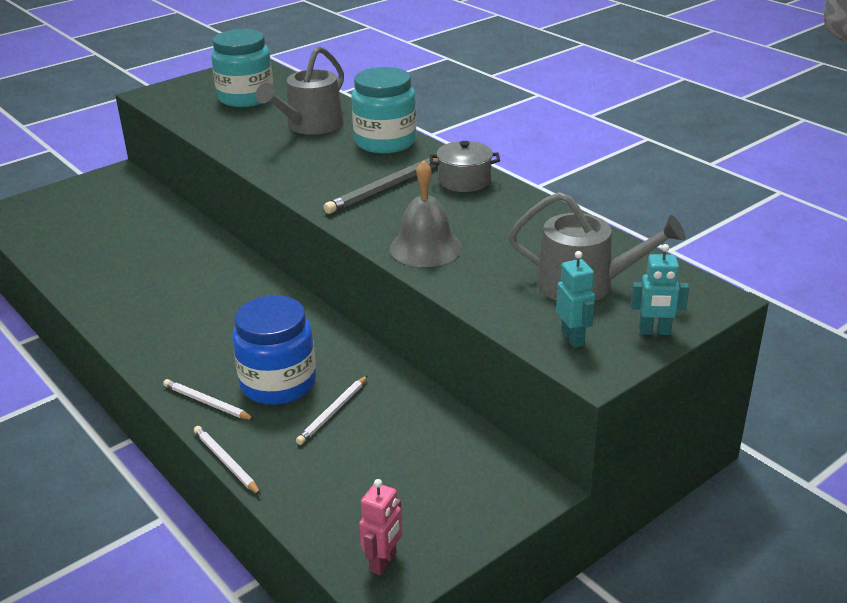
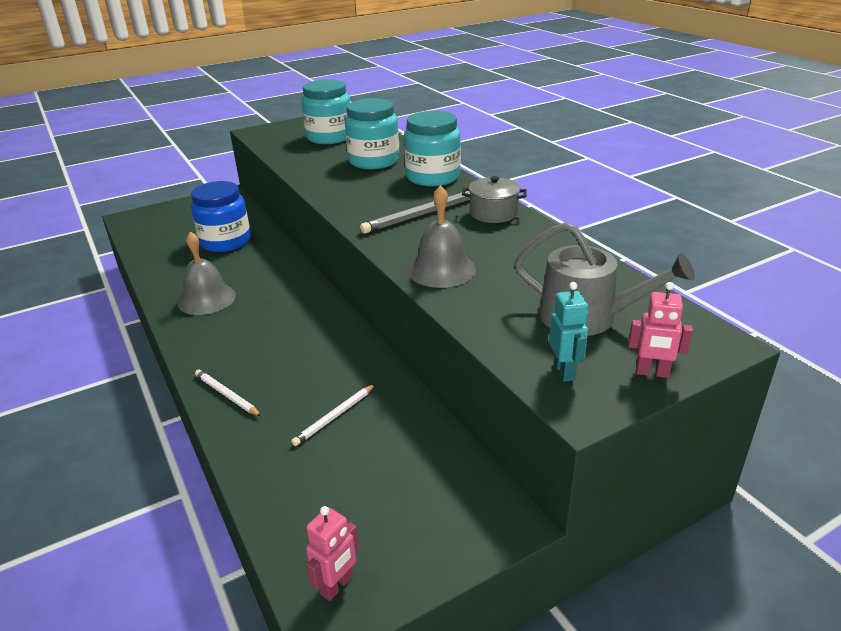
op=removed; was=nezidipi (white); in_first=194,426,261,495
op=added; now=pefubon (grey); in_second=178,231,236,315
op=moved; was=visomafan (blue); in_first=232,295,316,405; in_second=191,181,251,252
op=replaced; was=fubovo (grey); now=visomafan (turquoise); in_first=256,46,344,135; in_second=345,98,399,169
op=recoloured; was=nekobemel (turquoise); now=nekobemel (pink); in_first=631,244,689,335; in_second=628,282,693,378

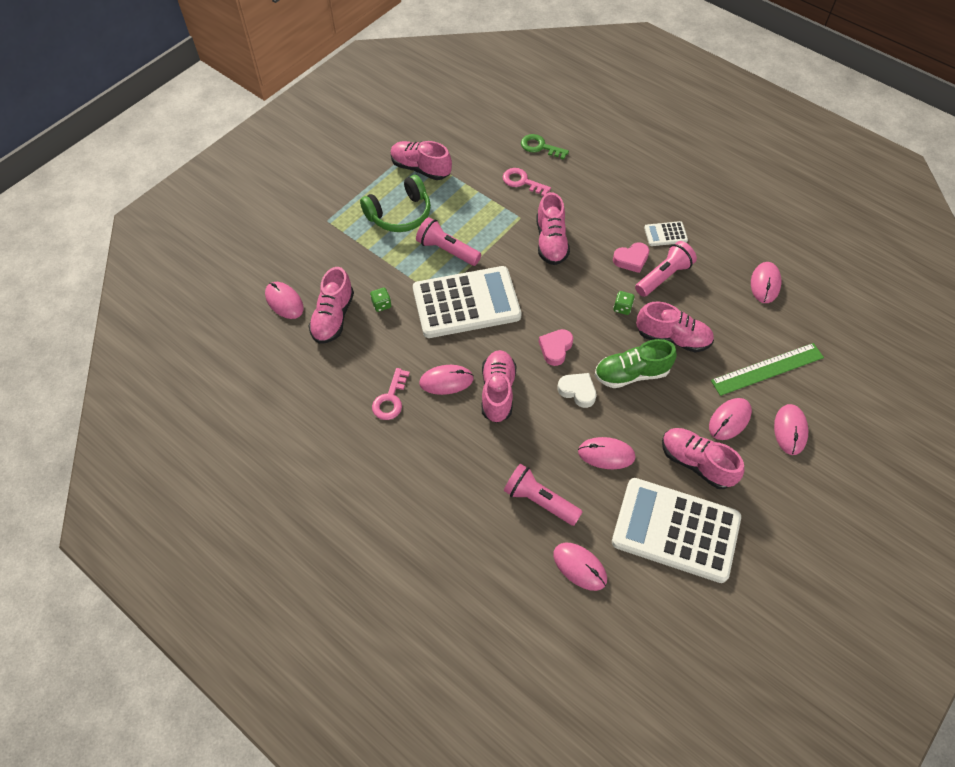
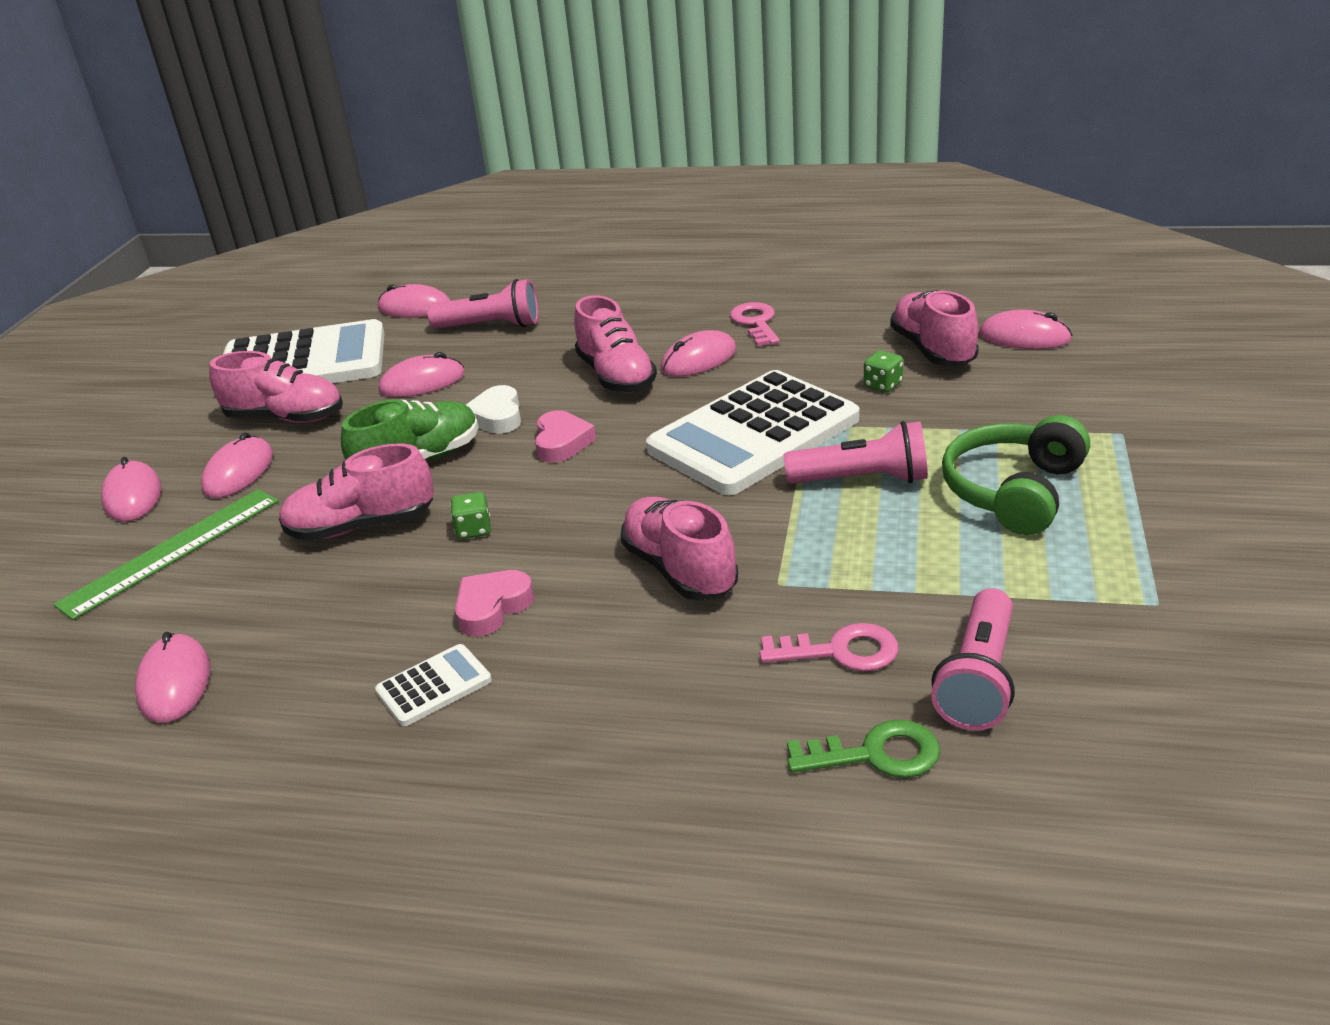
op=removed; was=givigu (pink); in_first=390,141,452,180
op=moved; was=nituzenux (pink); in_first=635,241,697,297; in_second=931,588,1015,731
op=turned; was=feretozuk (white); in_first=557,373,596,408; in_second=466,385,521,434; clockwise=75

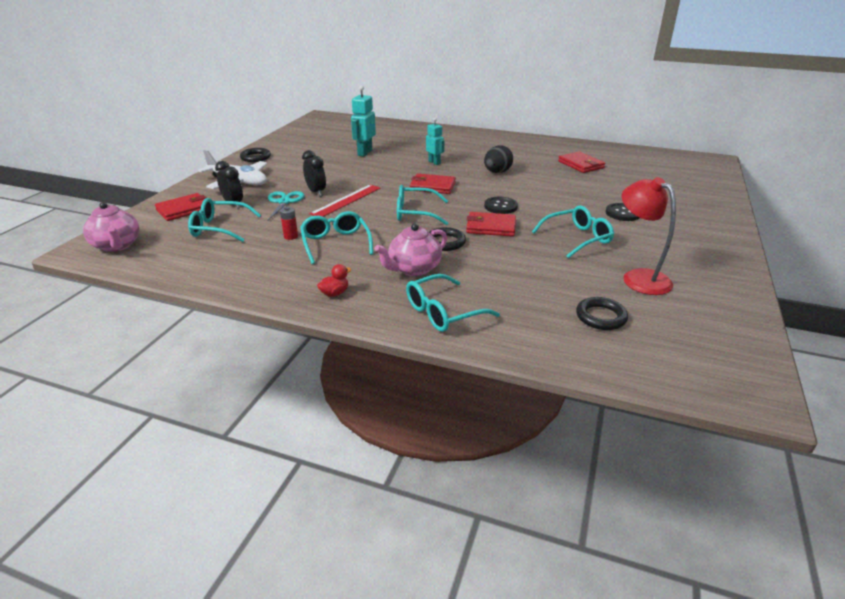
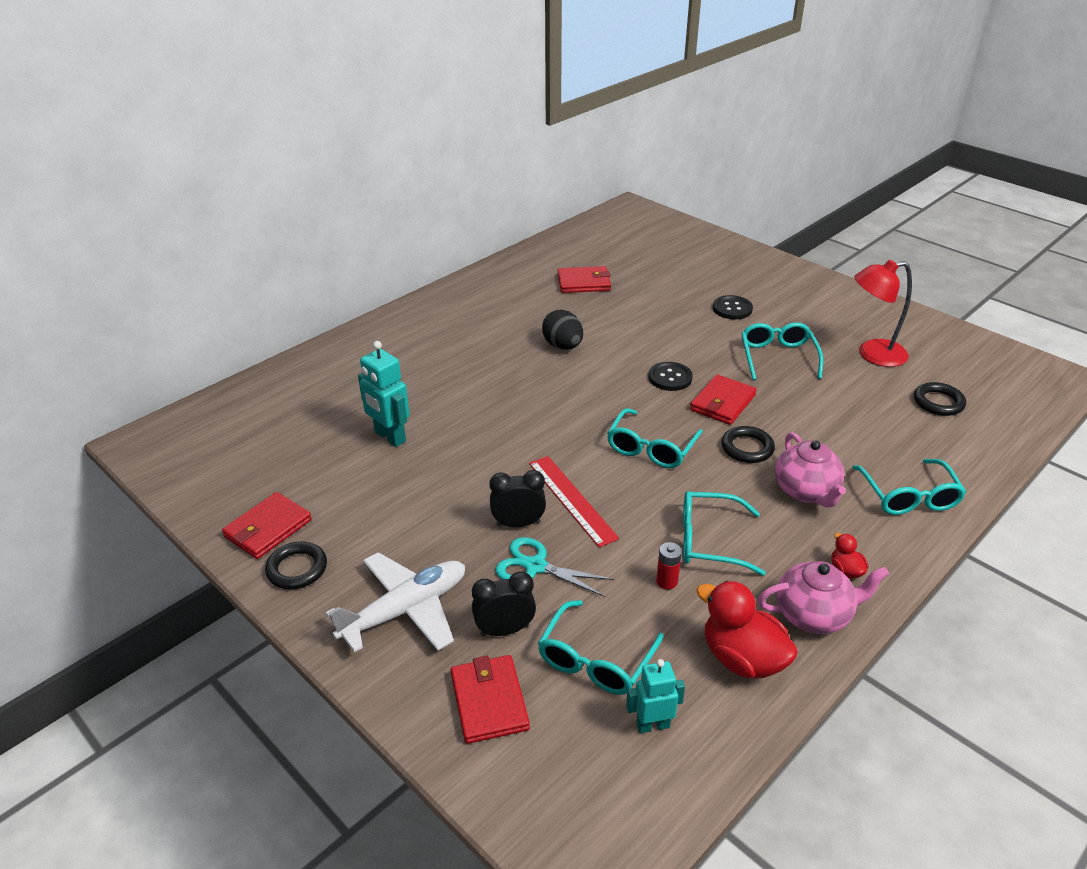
op=added; now=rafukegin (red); in_second=696,581,798,679
op=moved; was=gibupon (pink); in_first=83,202,139,252; in_second=758,561,889,634
op=moved; was=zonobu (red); in_first=410,174,456,194; in_second=222,492,312,559
op=moved; was=nekobemel (turquoise); in_first=426,118,445,165; in_second=626,659,685,733

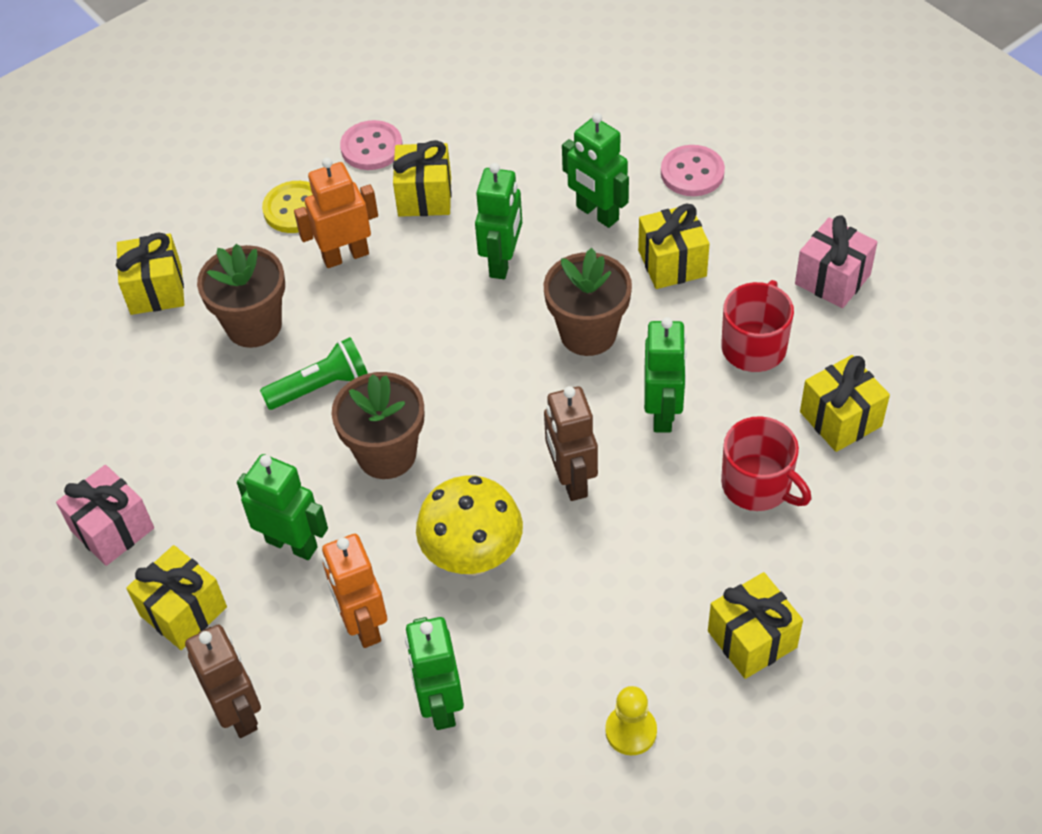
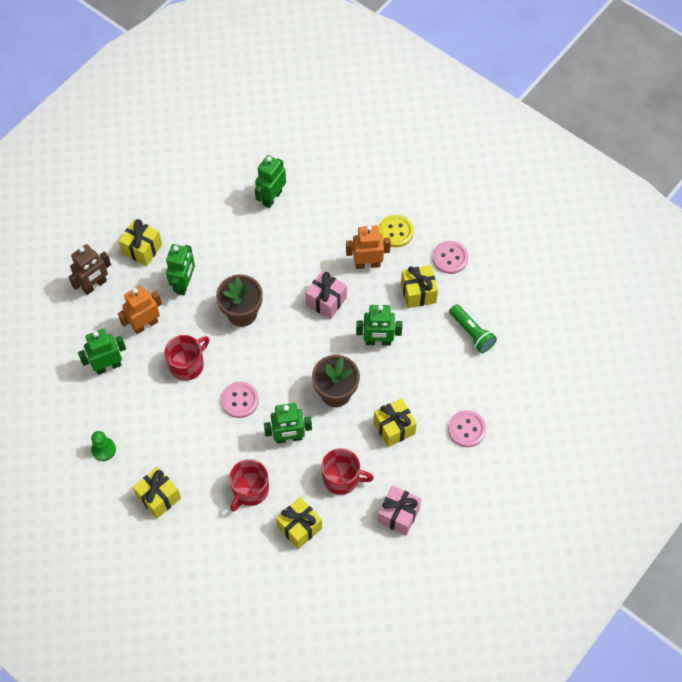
op=removed; was=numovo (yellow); in_first=116,233,184,315
op=removed; was=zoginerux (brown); in_first=197,244,285,348
op=moved; was=numovo (pink); in_first=56,465,154,566; in_second=305,271,347,319
op=moved; was=nituzenux (green); in_first=260,337,368,410; in_second=449,304,497,353
op=moved; was=nekobemel (green); in_first=562,113,629,228; in_second=255,155,286,208
op=replaced; was=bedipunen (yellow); now=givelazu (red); in_first=416,476,523,576; in_second=164,335,209,381
op=replaced; was=nekobemel (brown); now=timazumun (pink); in_first=544,386,598,501; in_second=221,382,259,418
op=recoloured; was=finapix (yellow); now=finapix (green); in_first=605,686,657,755; in_second=91,431,116,461
op=turned; was=nekobemel (orange); in_first=294,158,378,268; in_second=346,225,391,269; clockwise=-60

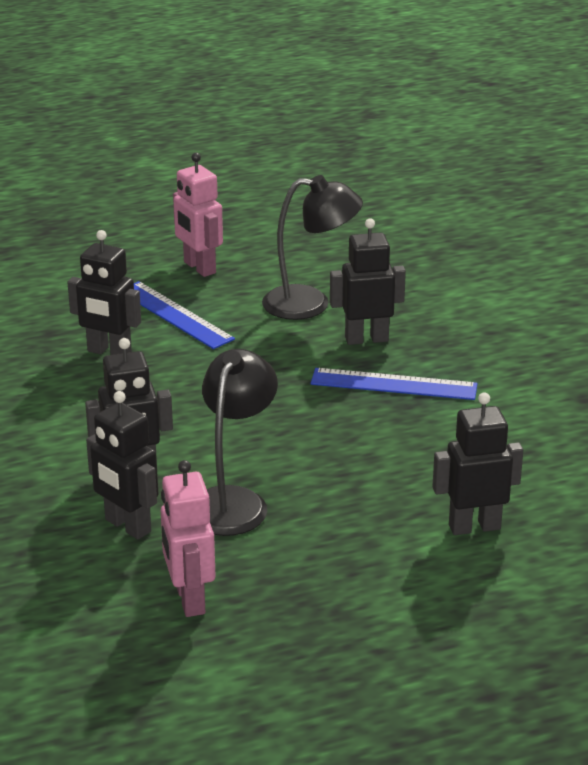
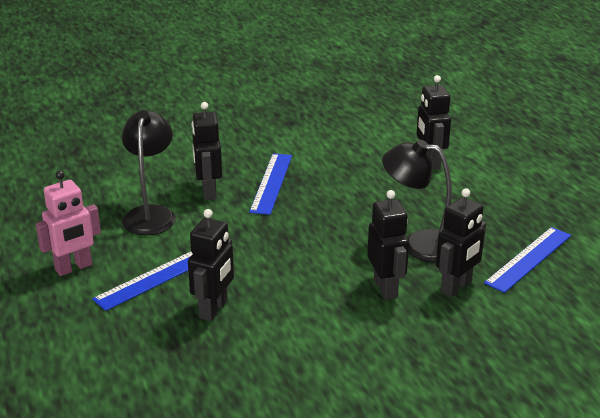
op=replaced; was=nekobemel (pink); now=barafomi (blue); in_first=161,460,216,617; in_second=484,227,571,293

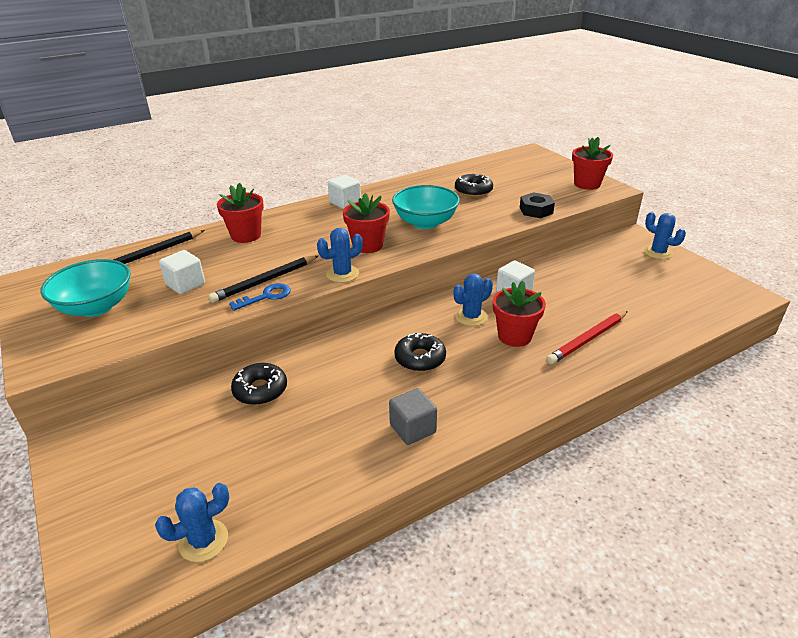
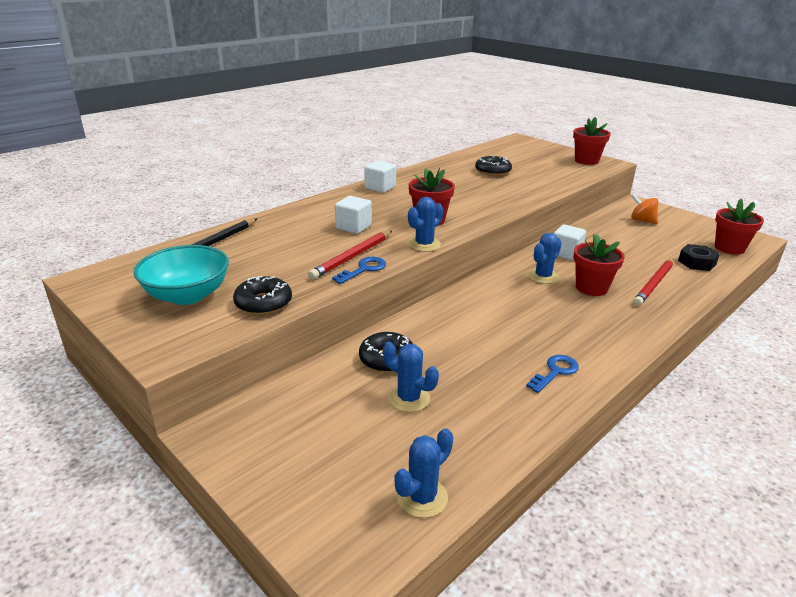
op=removed; was=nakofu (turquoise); in_first=392,185,460,229
op=added; now=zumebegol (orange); in_second=631,194,658,224
op=moved; was=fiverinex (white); in_first=159,250,205,294; in_second=335,196,372,234
op=moved; was=zoginerux (red); in_first=217,183,264,243; in_second=715,199,764,255
op=moved; was=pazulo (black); in_first=394,333,446,372; in_second=233,276,292,315
op=moved; was=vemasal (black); in_first=520,192,555,218; in_second=678,244,720,271
op=moved; was=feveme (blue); in_first=644,212,686,260; in_second=383,342,439,412
op=replaced; was=fiverinex (grey); now=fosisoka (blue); in_first=389,388,437,445; in_second=526,355,579,393
op=recoloured; was=nezidipi (black); now=nezidipi (red); in_first=209,255,319,303; in_second=308,231,392,280

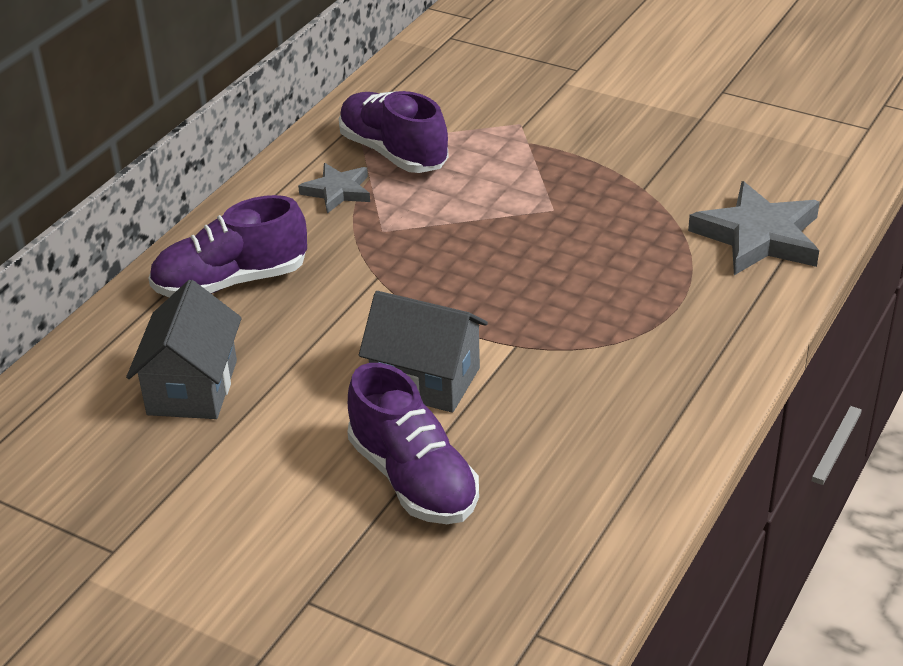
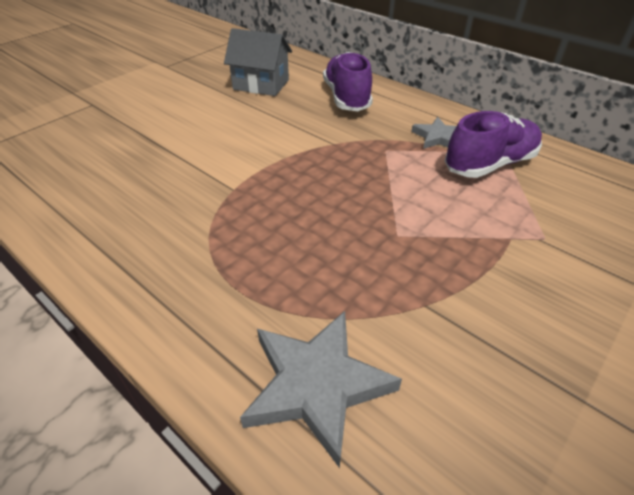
op=removed; was=givigu (purple); in_first=348,363,479,524
op=removed; was=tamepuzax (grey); in_first=359,291,488,413

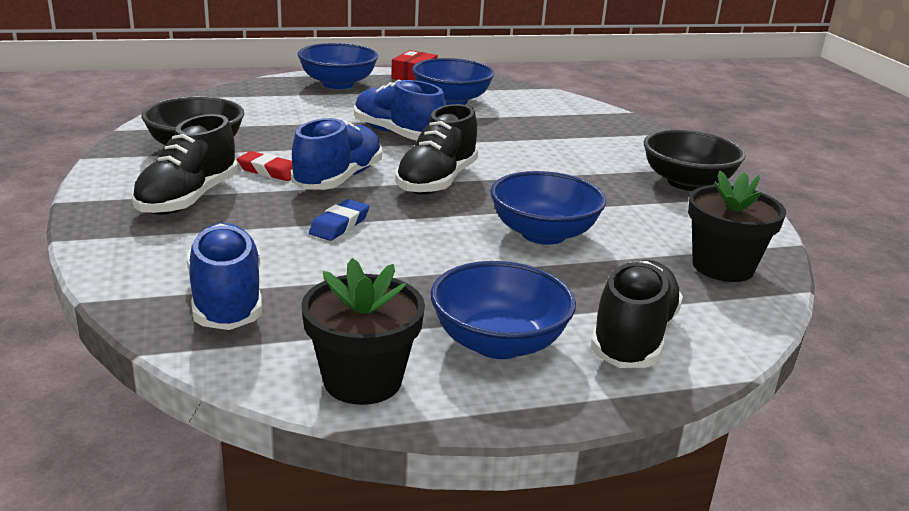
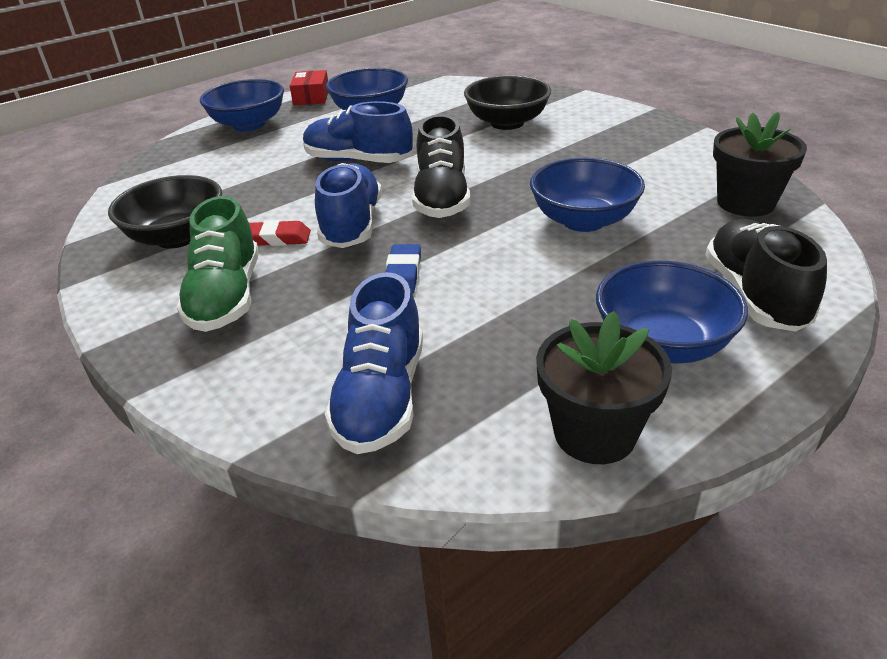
op=moved; was=nakofu (black); in_first=644,129,746,191; in_second=464,75,551,130
op=recoloured; was=givigu (black); now=givigu (green); in_first=131,114,238,215; in_second=176,196,259,332
op=turned; was=givigu (blue); in_first=187,223,262,330; in_second=325,272,423,454; clockwise=-135

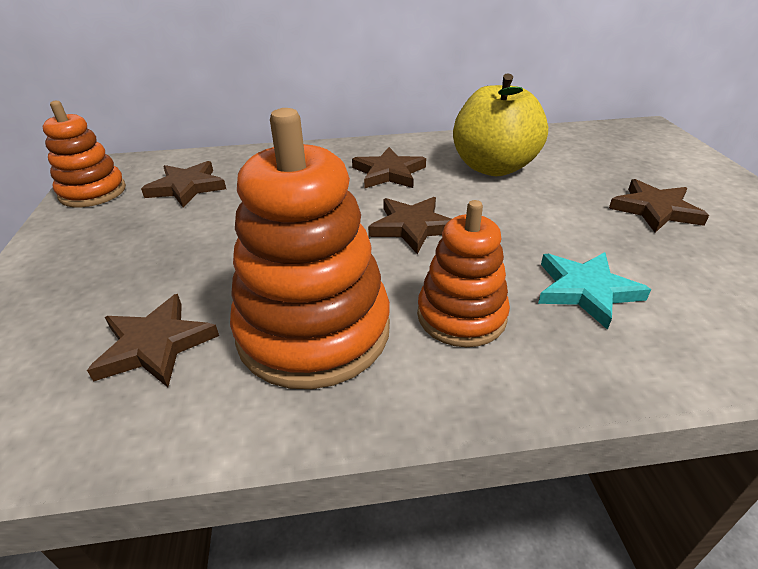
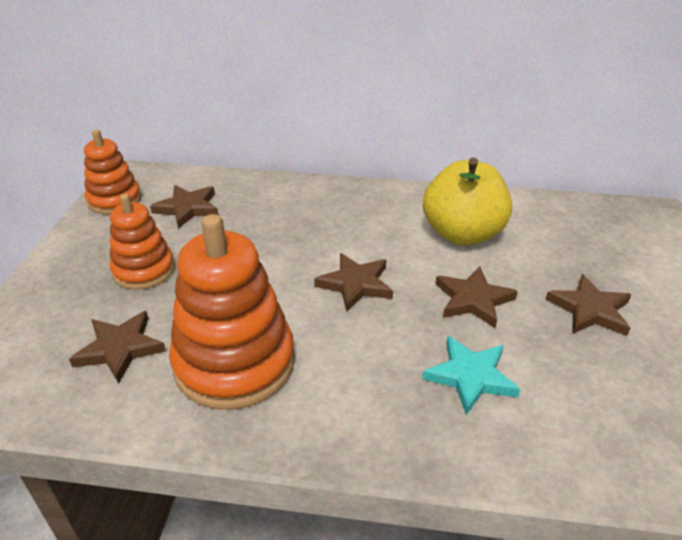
op=moved; was=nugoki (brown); in_first=352,147,426,188; in_second=435,267,518,328
op=moved; was=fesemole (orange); in_first=417,200,510,347; in_second=110,194,175,290

